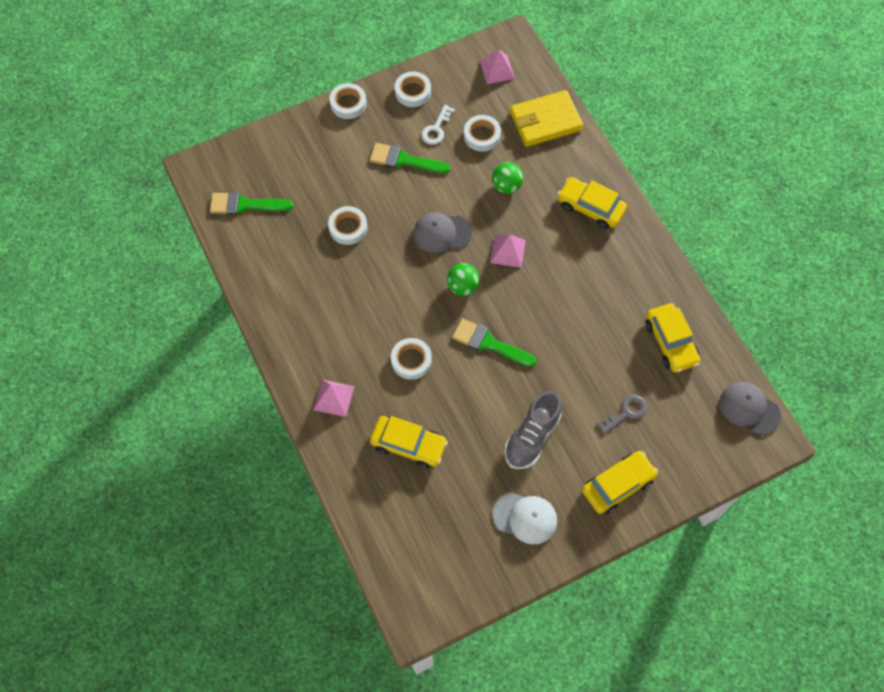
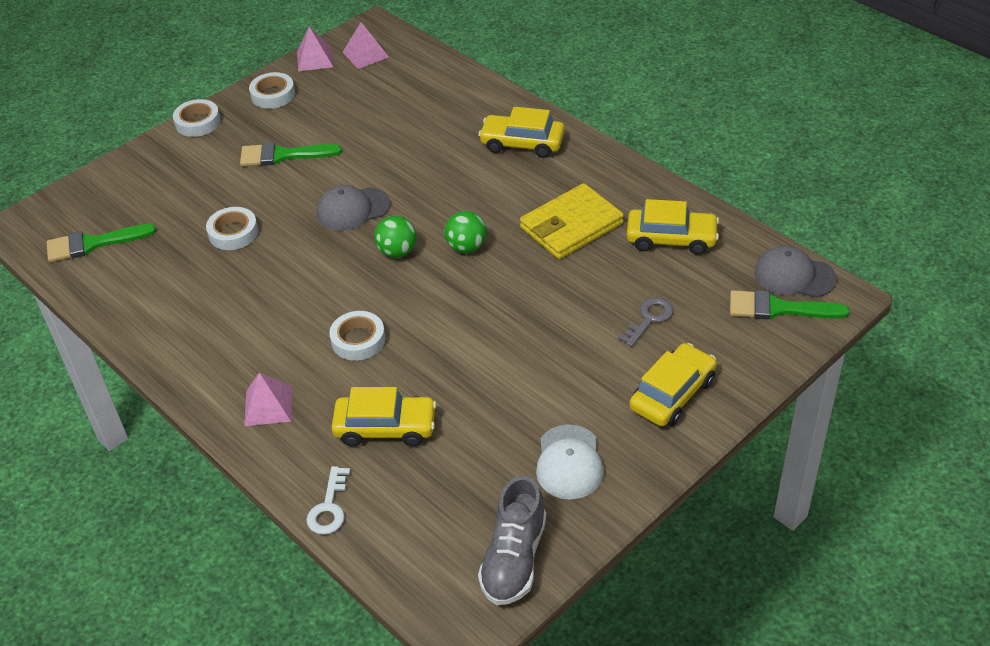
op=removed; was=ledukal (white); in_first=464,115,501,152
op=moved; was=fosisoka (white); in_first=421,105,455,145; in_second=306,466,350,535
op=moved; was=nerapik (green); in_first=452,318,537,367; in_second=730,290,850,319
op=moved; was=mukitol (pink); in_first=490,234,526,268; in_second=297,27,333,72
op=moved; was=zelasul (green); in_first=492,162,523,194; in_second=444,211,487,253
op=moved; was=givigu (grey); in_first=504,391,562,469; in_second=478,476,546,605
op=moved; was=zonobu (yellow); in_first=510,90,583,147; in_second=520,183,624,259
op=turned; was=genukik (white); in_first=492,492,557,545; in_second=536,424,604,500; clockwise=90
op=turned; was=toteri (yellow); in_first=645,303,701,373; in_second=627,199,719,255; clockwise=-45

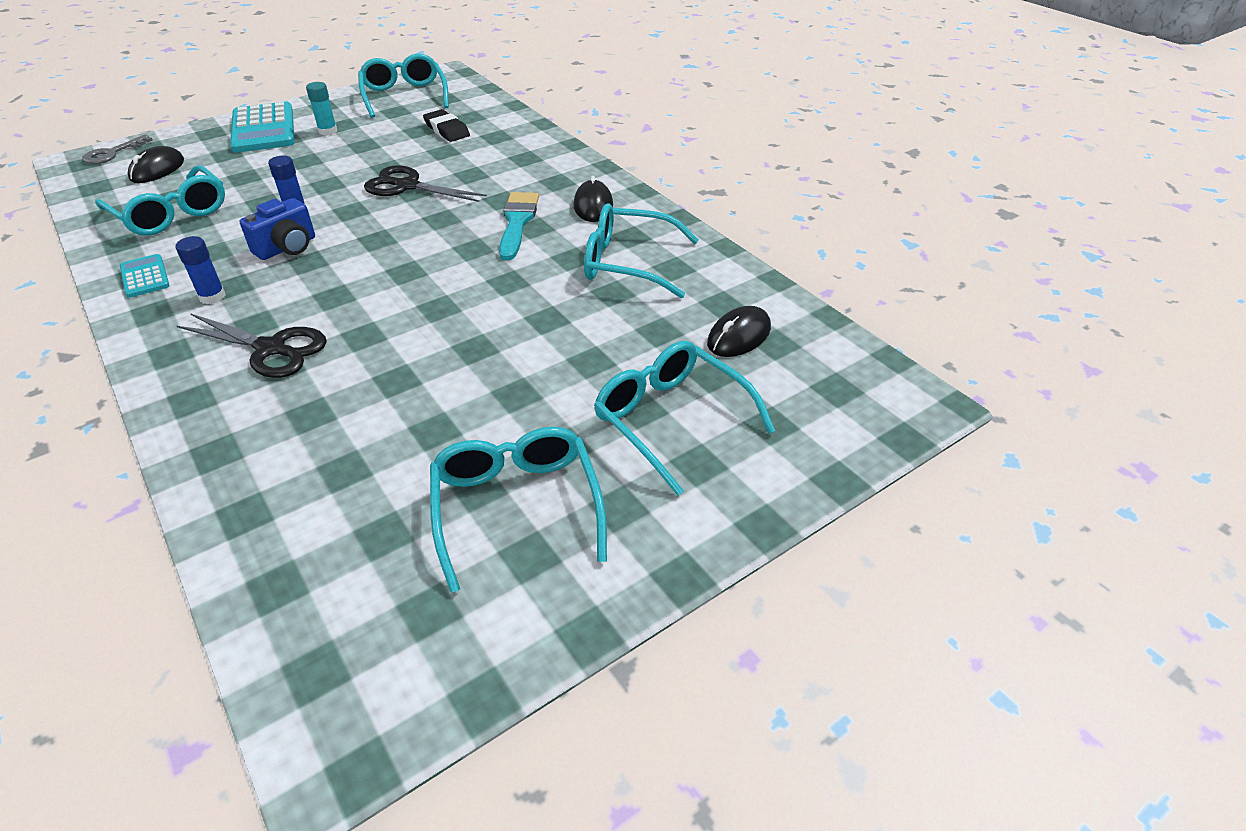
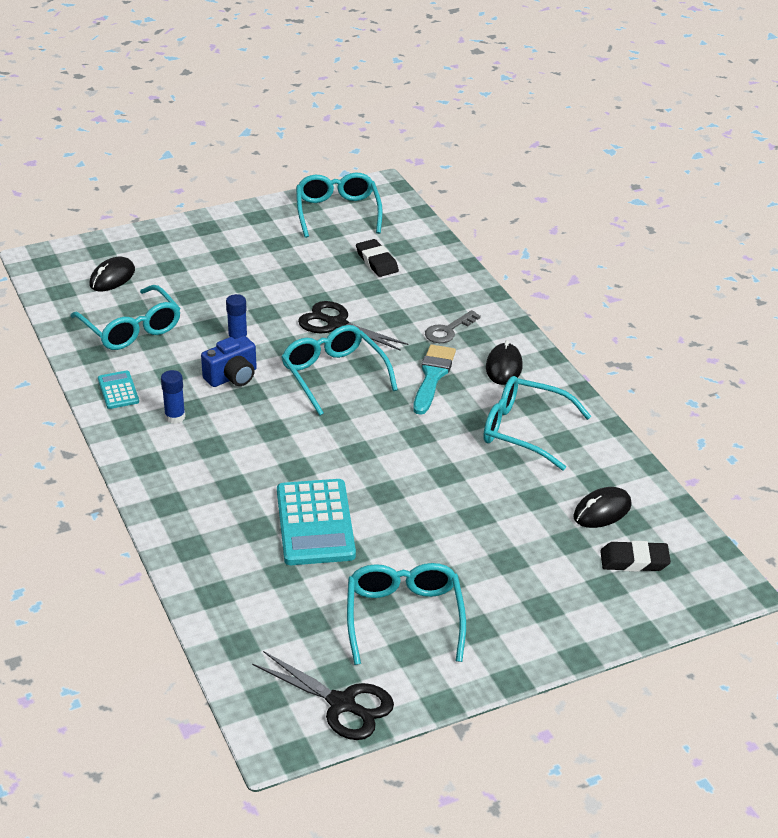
op=removed; was=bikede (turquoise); in_first=306,82,337,136
op=added; now=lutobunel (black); in_second=600,541,671,572
op=moved; was=fosisoka (grey); in_first=82,135,153,164; in_second=425,310,481,343
op=moved; was=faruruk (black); in_first=177,313,327,378; in_second=252,651,394,740
op=moved; was=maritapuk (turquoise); in_first=230,101,295,153; in_second=277,479,356,565
op=moved; was=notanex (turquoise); in_first=594,341,775,496; in_second=281,325,398,416

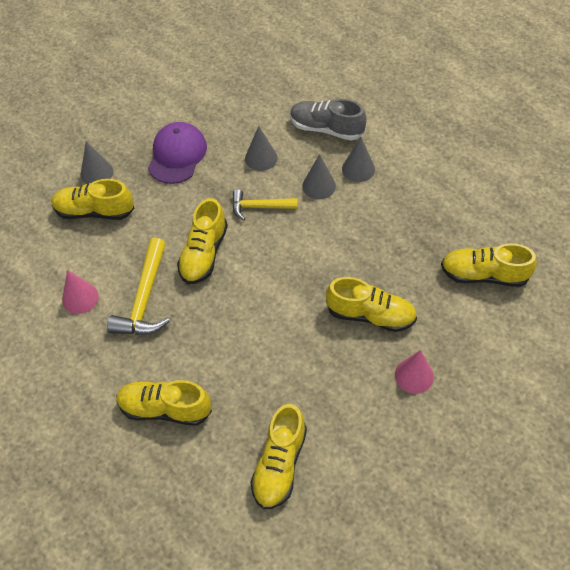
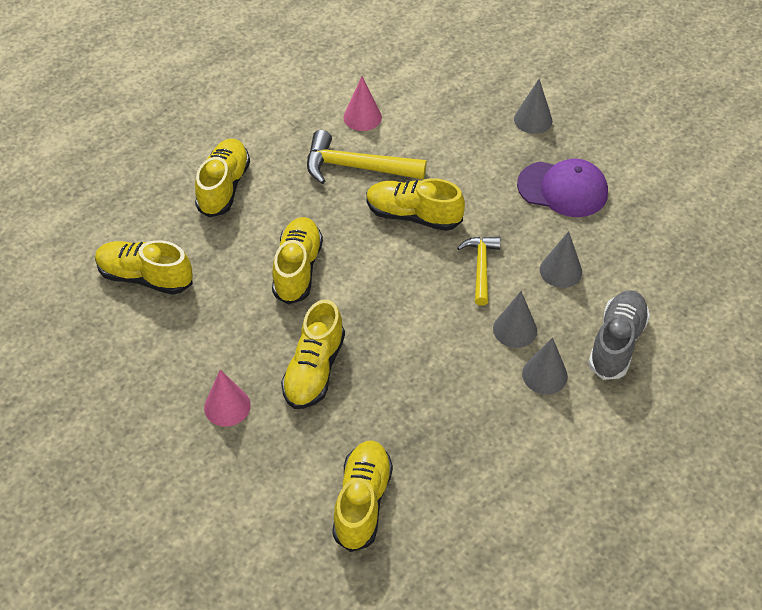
op=moved; was=givigu (yellow); in_first=51,179,134,220; in_second=272,217,323,305

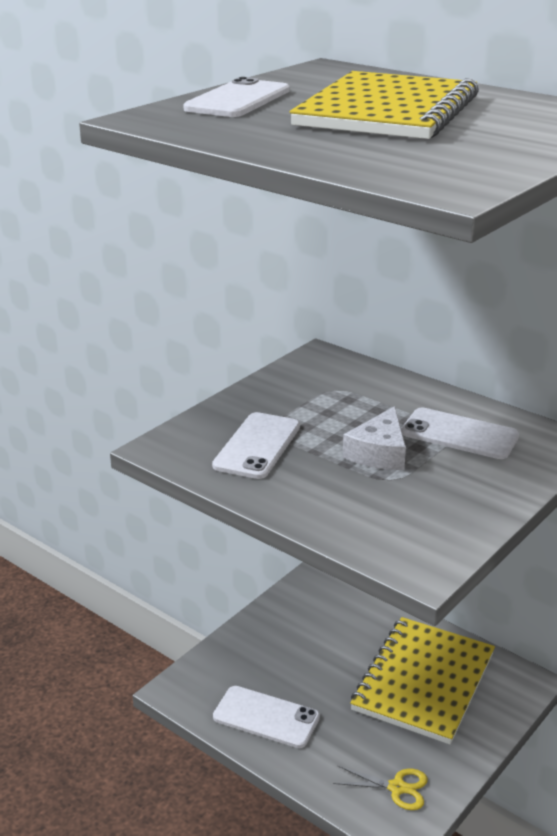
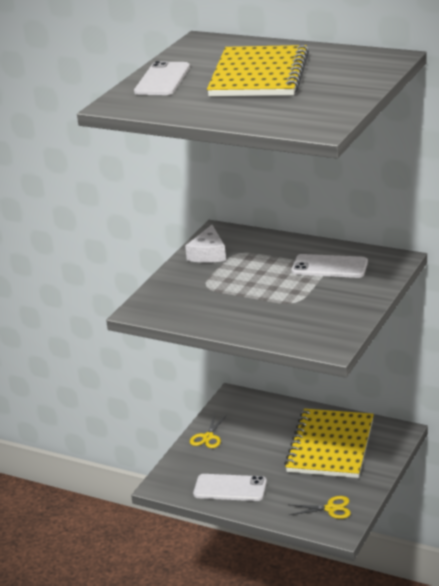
op=removed; was=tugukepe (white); in_first=212,412,300,479
op=added; now=faruruk (yellow); in_second=190,414,227,448
op=moved; was=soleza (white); in_first=343,406,406,470; in_second=185,225,226,263

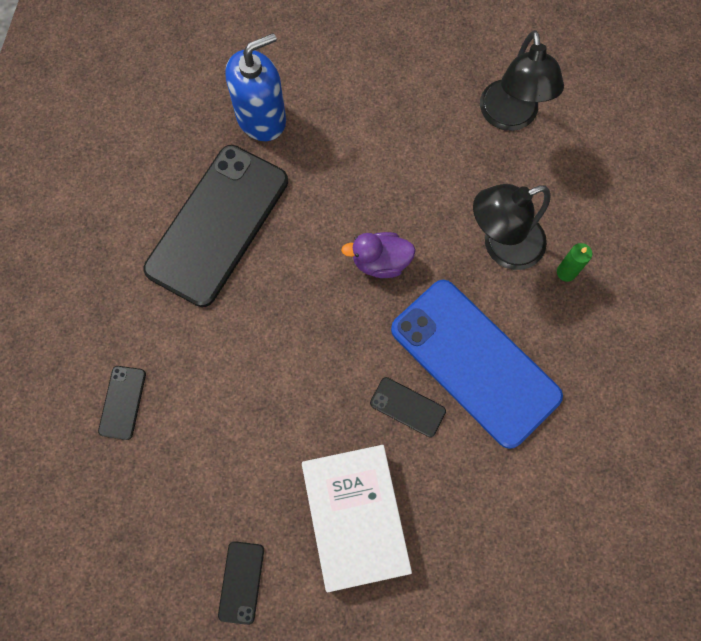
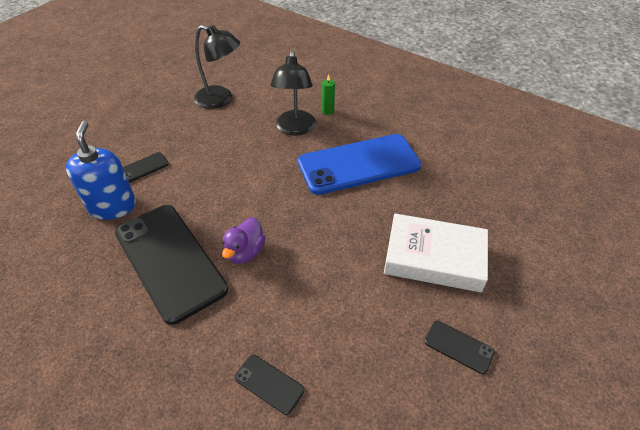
op=moved; was=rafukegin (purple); in_first=341,232,416,278; in_second=222,217,265,264
op=moved; was=tugukepe (black); in_first=370,377,446,437; in_second=123,152,169,183

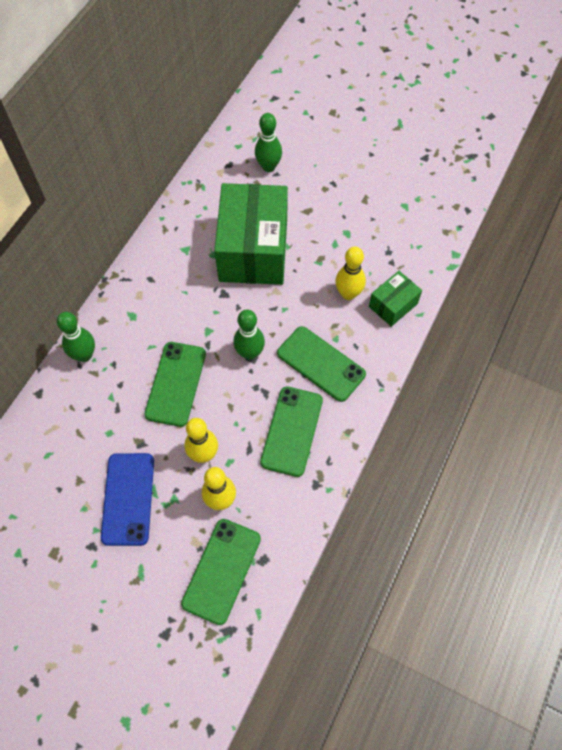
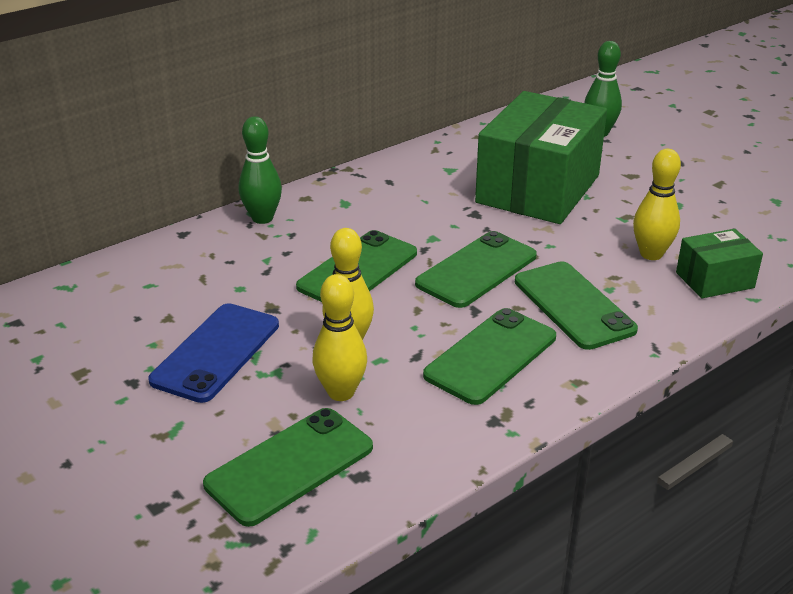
op=replaced; was=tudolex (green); now=tugukepe (green); in_first=233,310,265,360; in_second=415,231,537,308

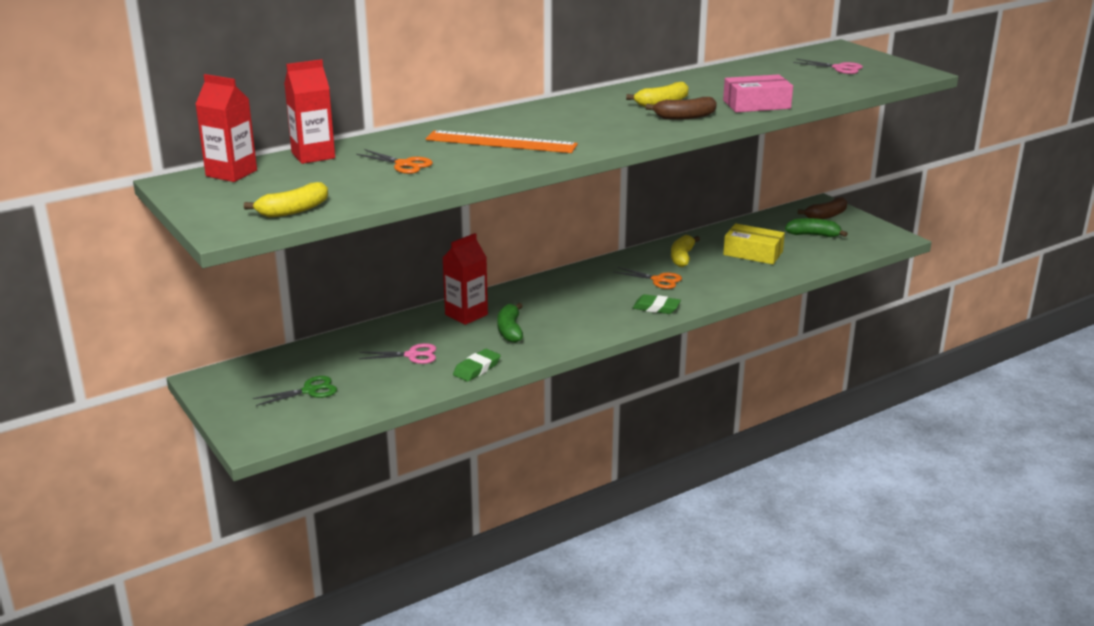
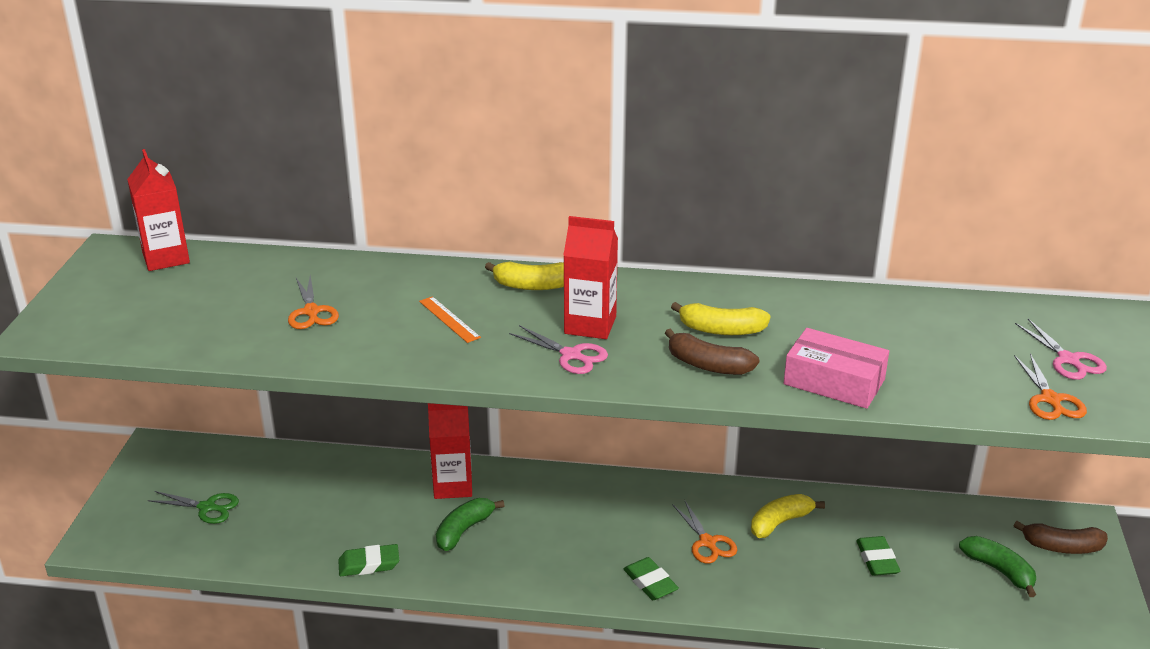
op=added; now=faruruk (orange); in_second=1014,353,1087,420
op=moved; was=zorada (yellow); in_first=244,182,328,218; in_second=485,261,564,290
op=moved; was=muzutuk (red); in_first=284,59,335,164; in_second=563,216,618,339
op=moved; was=faruruk (pink); in_first=359,343,436,364; in_second=509,325,608,374
op=replaced; was=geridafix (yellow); now=lutobunel (green); in_first=723,223,785,264; in_second=856,536,900,576
op=resized; was=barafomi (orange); in_first=426,130,578,153; in_second=419,296,481,343; ratio=0.48

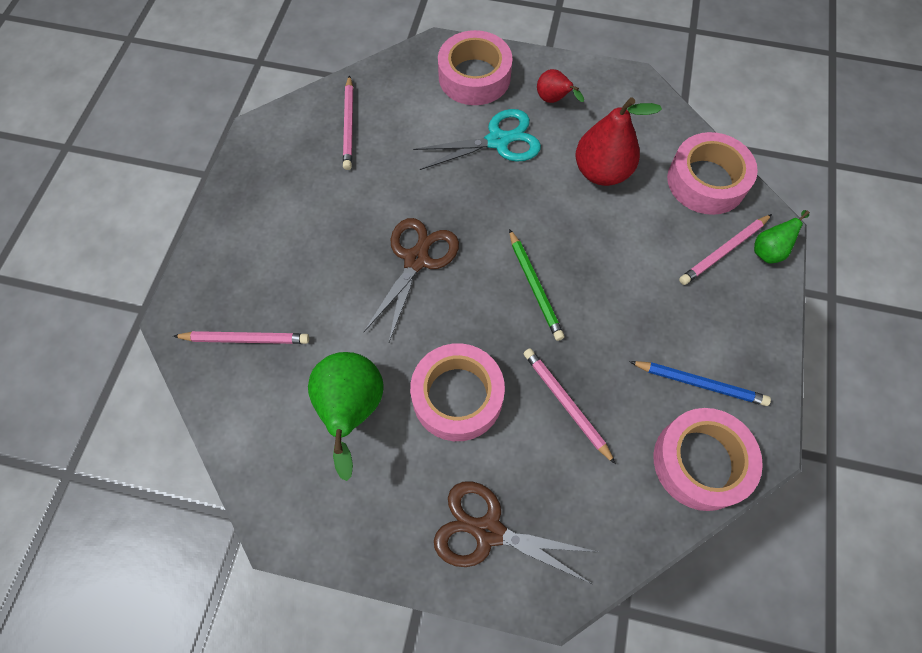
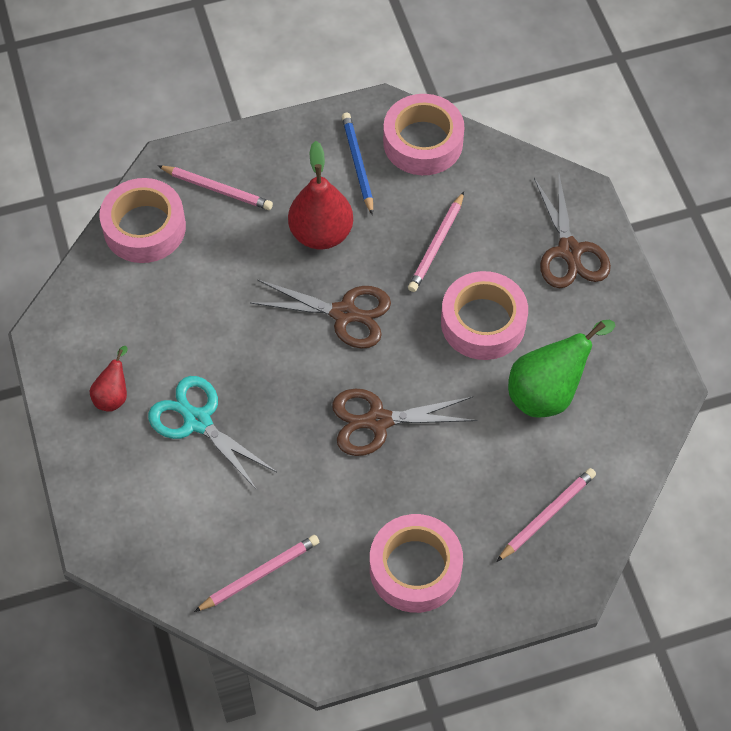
op=removed; was=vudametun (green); in_first=754,210,810,263
op=moved; was=ledukal (pink); in_first=438,30,512,105; in_second=370,514,463,613
op=moved; was=vudametun (red); in_first=575,97,662,186; in_second=288,141,353,249
op=replaced; was=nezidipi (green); now=faruruk (brown); in_first=509,229,564,341; in_second=251,280,391,349
op=turned; was=nezidipi (pink); in_first=173,331,309,344; in_second=496,468,596,562; clockwise=75

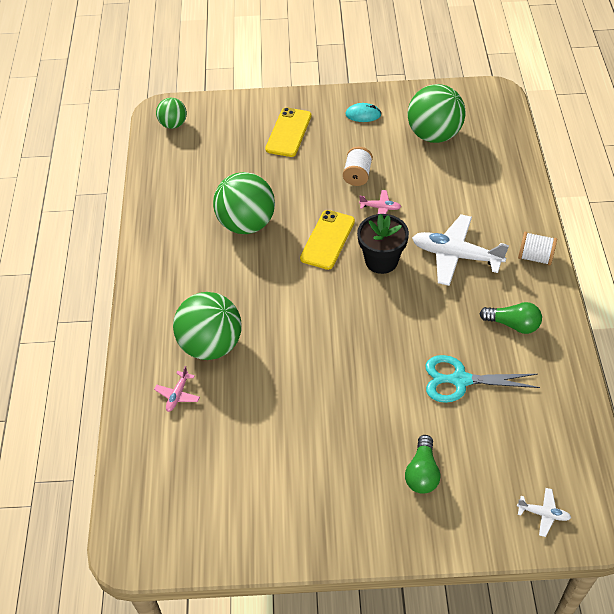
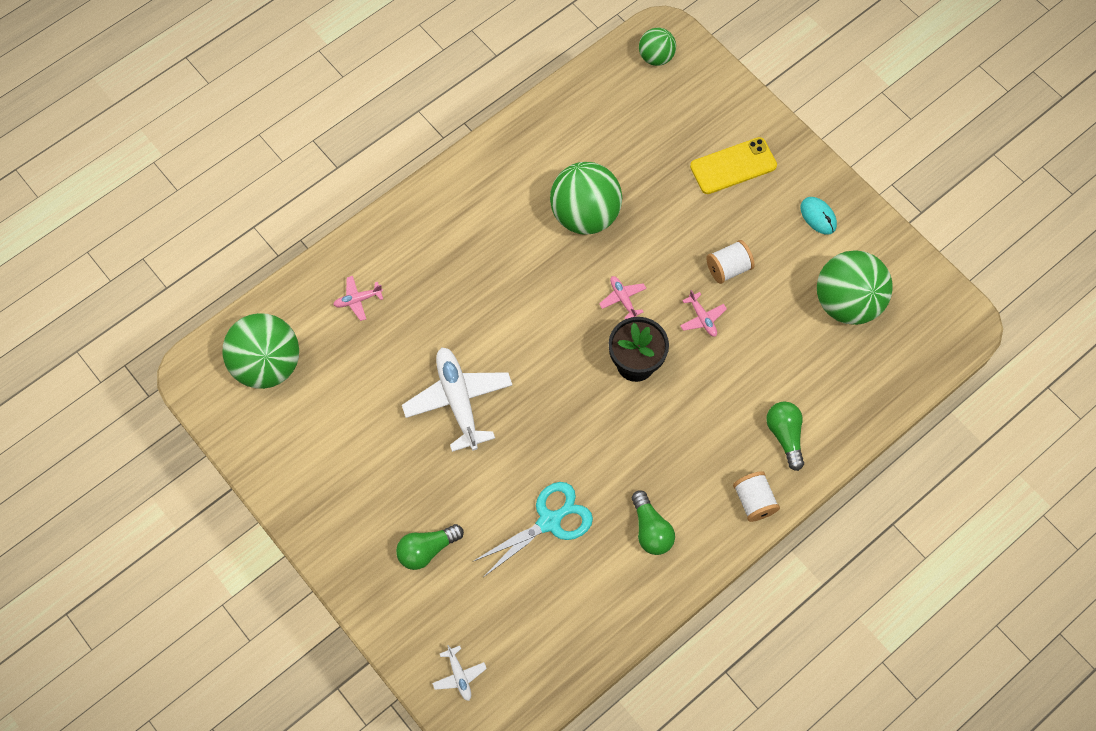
op=added; now=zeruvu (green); in_second=766,401,804,471
op=moved; was=zelasul (green); in_first=173,292,242,360; in_second=222,313,299,389
op=moved; was=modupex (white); in_first=412,214,509,286; in_second=402,348,512,452
op=replaced; was=tugukepe (yellow); now=modupex (pink); in_first=300,210,355,270; in_second=599,276,647,319
op=turned; was=faruruk (turquoise); in_first=425,355,540,403; in_second=472,482,593,577; clockwise=90

